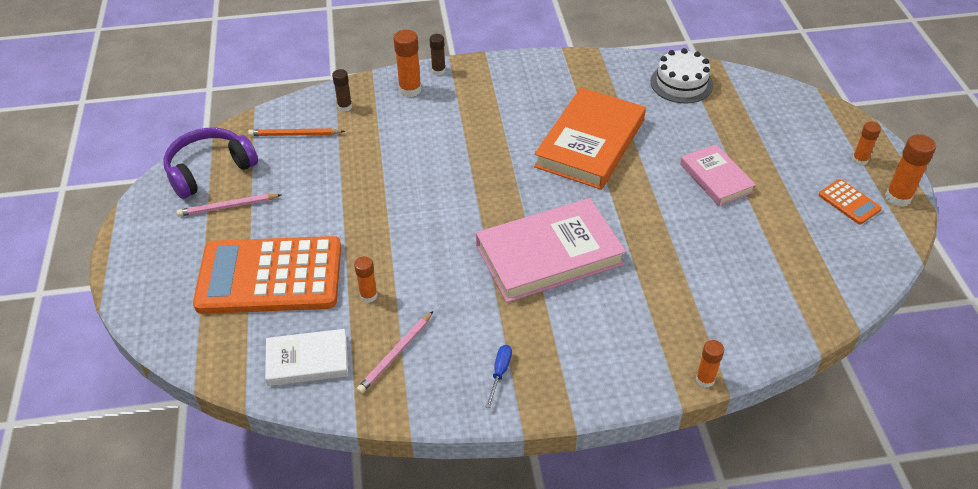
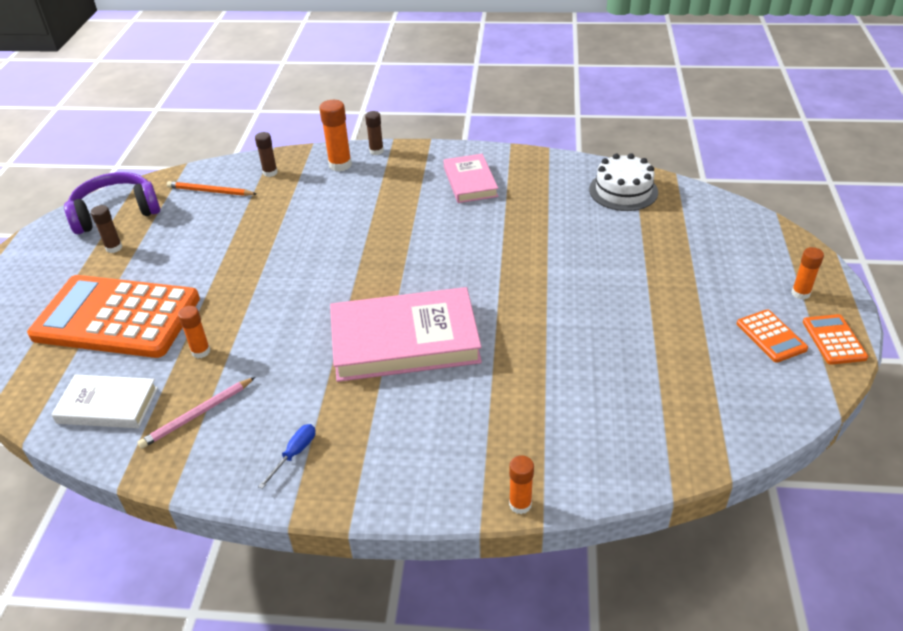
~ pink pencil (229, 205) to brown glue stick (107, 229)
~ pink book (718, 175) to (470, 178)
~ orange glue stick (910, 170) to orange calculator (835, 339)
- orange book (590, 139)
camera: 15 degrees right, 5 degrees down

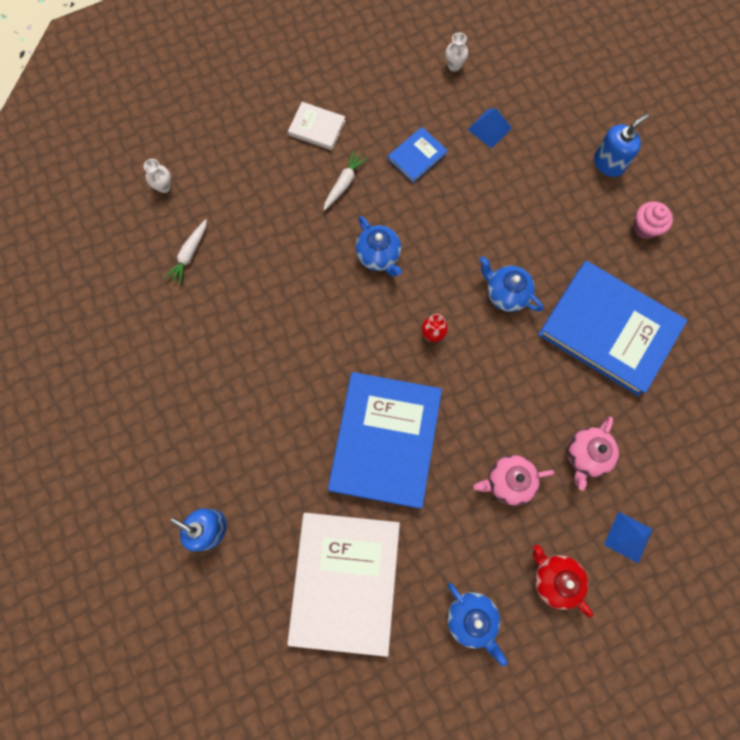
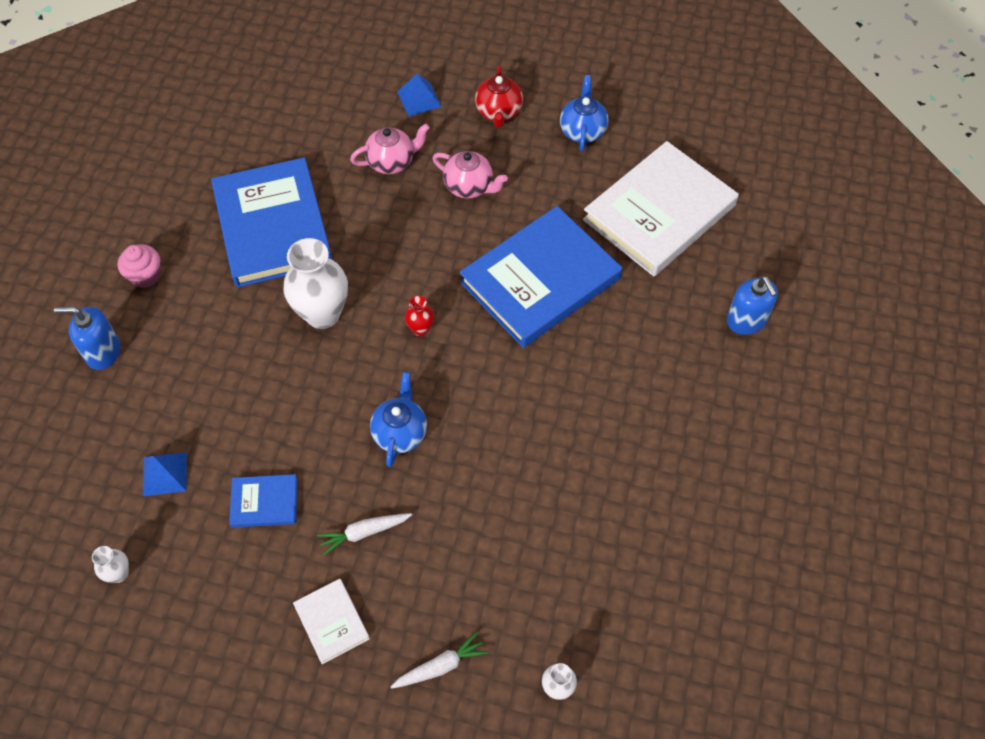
~ blue teapot (511, 284) to white vase (315, 283)
~ white carrot (186, 252) to (439, 660)
camera: 140 degrees left, 15 degrees down

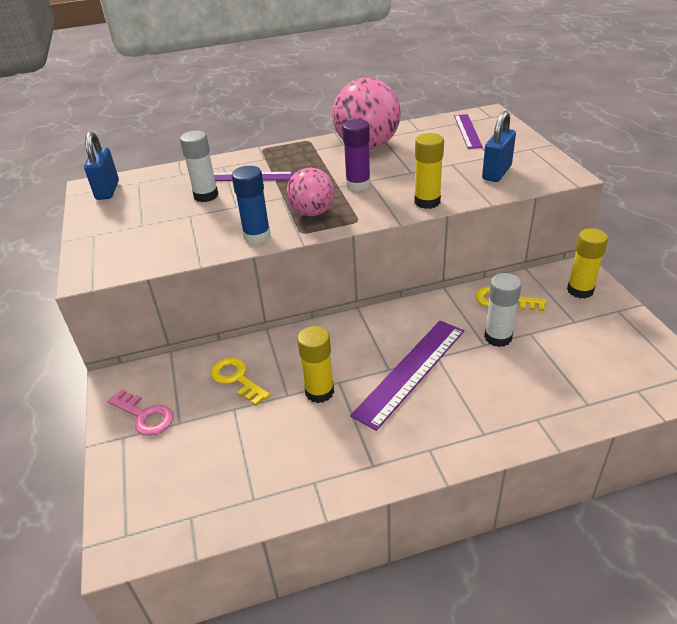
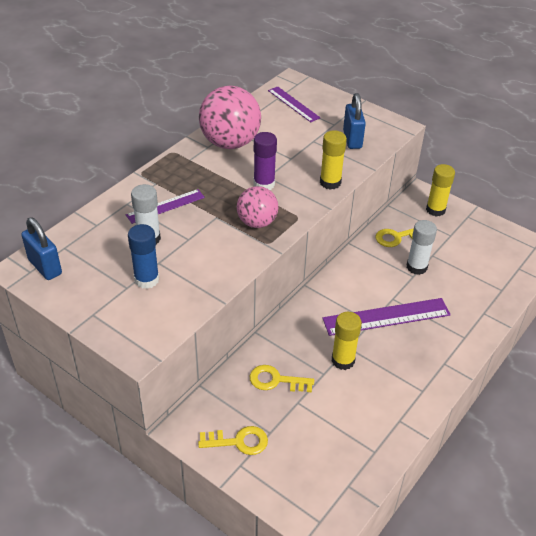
~ blue glue stick (251, 205) to (143, 256)
~ pink key (140, 412) to yellow key (233, 440)
~ purple ruler (407, 376) = (386, 317) 75 degrees clockwise
camera: 40 degrees left, 5 degrees up

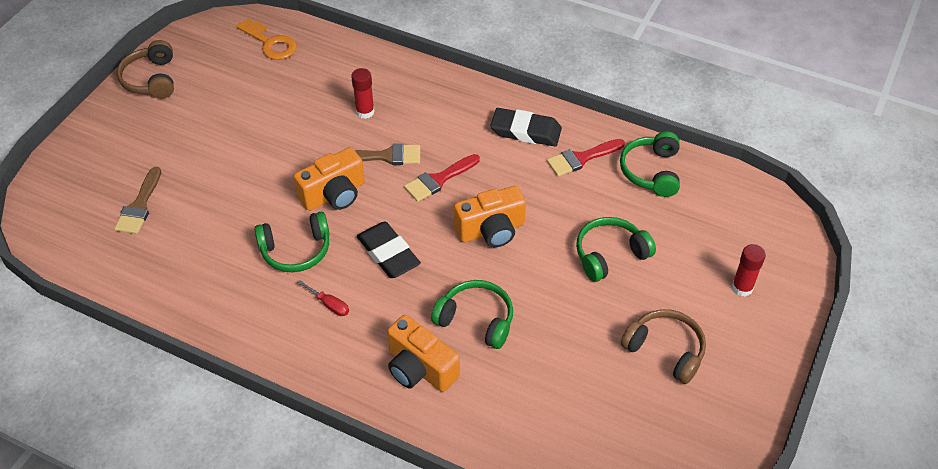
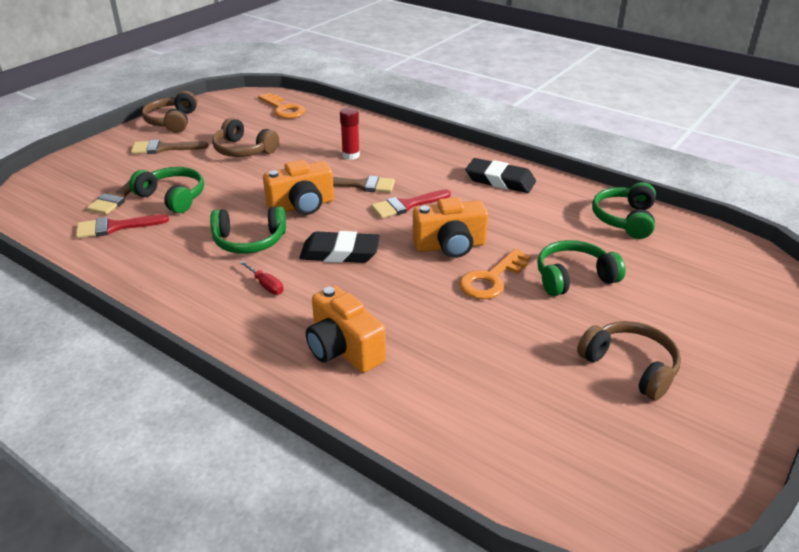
~ red brush (586, 157) to (122, 226)
~ green headphones (472, 314) to (166, 190)
+ brown brush (170, 147)
+ brown headphones (245, 137)
~ black eraser (389, 249) = (339, 247) 60 degrees counterclockwise
+ orange key (495, 274)
- red glue stick (749, 270)
camera: 10 degrees right, 15 degrees down

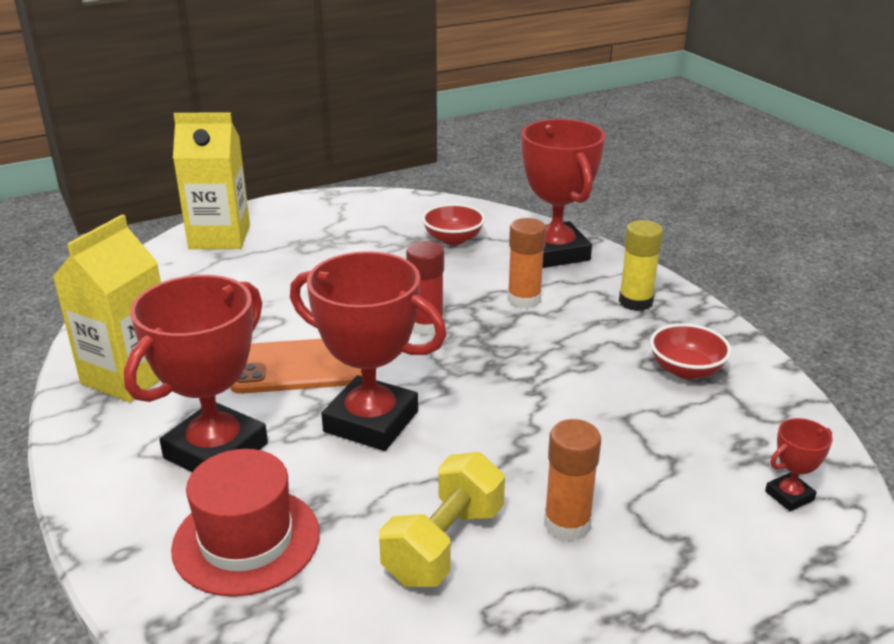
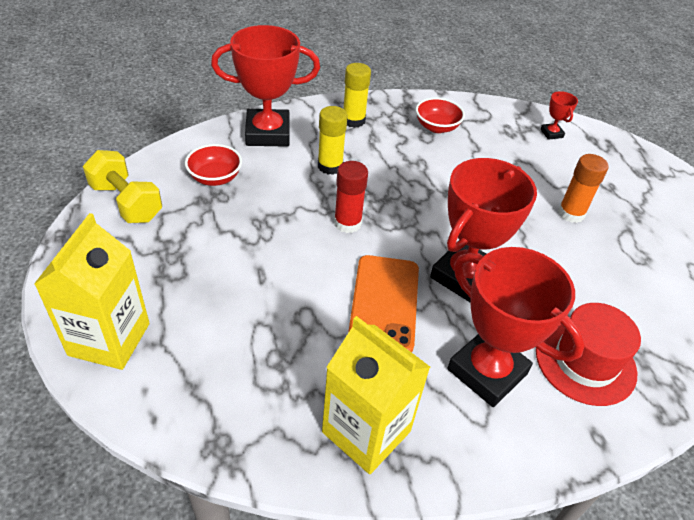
~ yellow dumbbell (442, 519) to (122, 186)
~ orange glue stick (527, 263) to yellow glue stick (333, 140)
camera: 80 degrees left, 15 degrees up

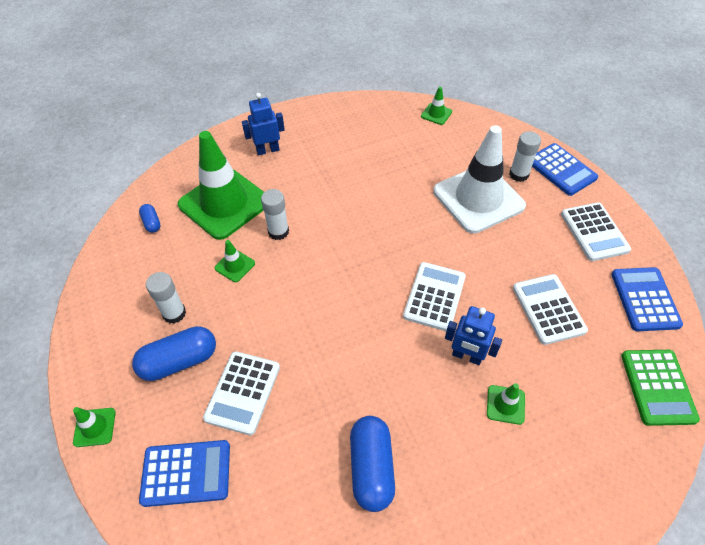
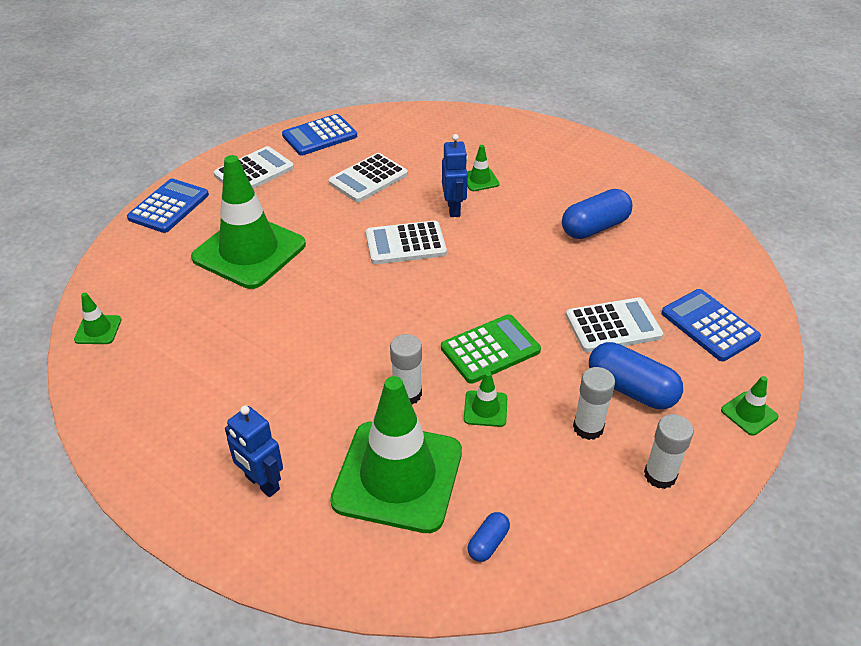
~ white traffic cone (479, 179) to green traffic cone (248, 222)
~ green calculator (660, 388) to (491, 349)
~ white glue stick (525, 156) to (669, 451)
camera: 120 degrees left, 10 degrees down

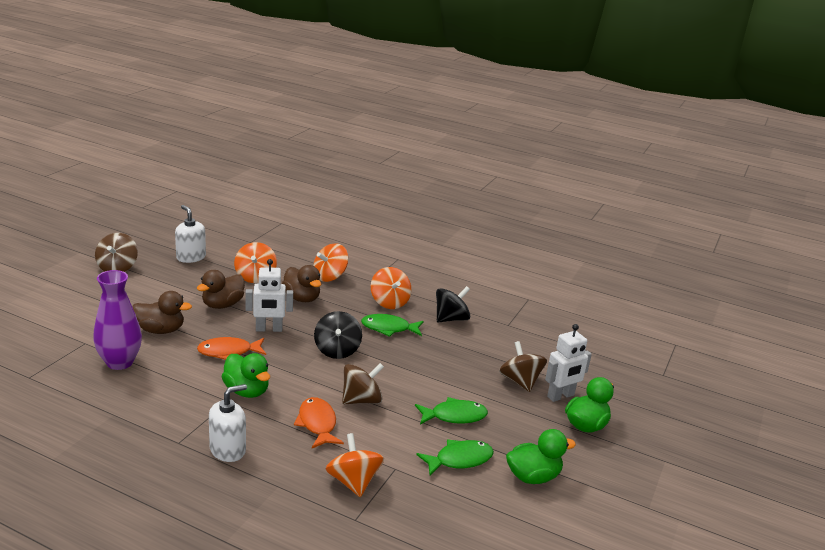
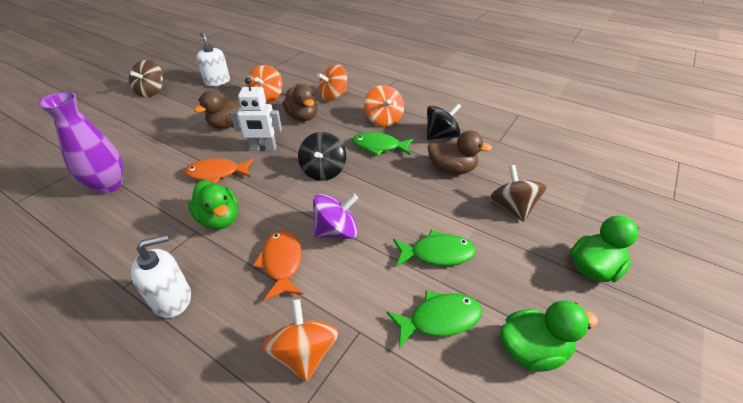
~ brown spinning top (363, 383) to purple spinning top (335, 216)
~ brown duck (162, 312) to (459, 152)
- white robot (568, 363)
camera: 10 degrees right, 15 degrees up

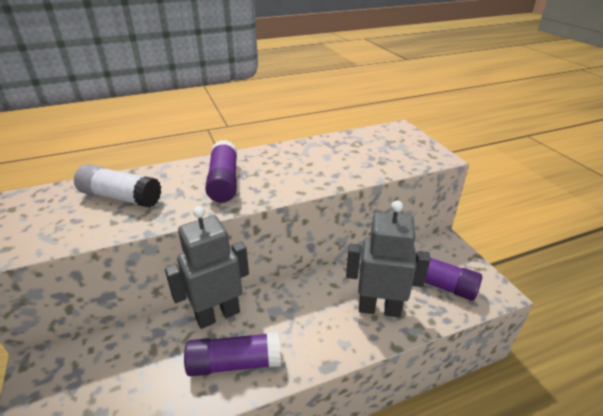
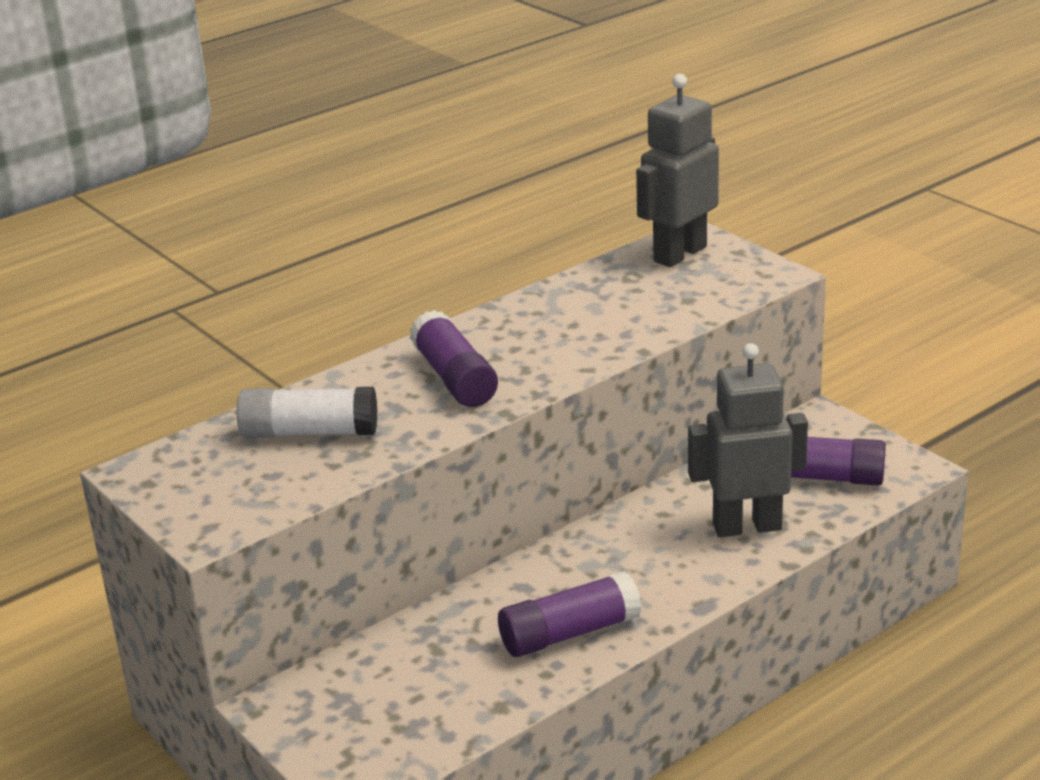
~ grey robot (207, 267) to (677, 170)
camera: 15 degrees left, 5 degrees down

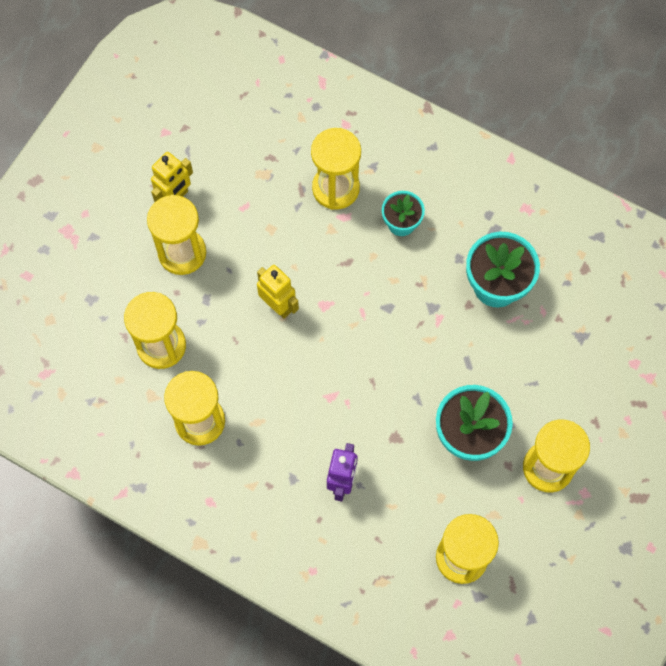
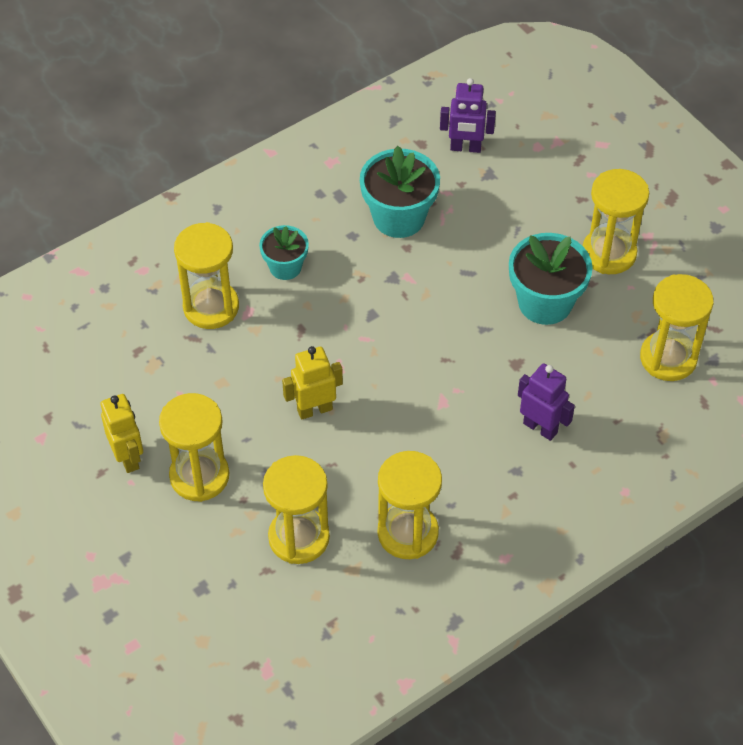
+ purple robot (468, 115)
camera: 65 degrees left, 15 degrees down

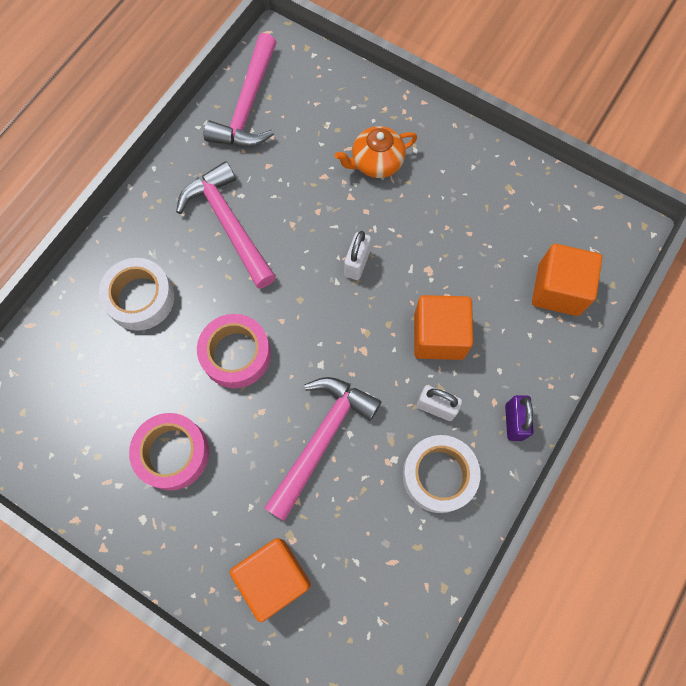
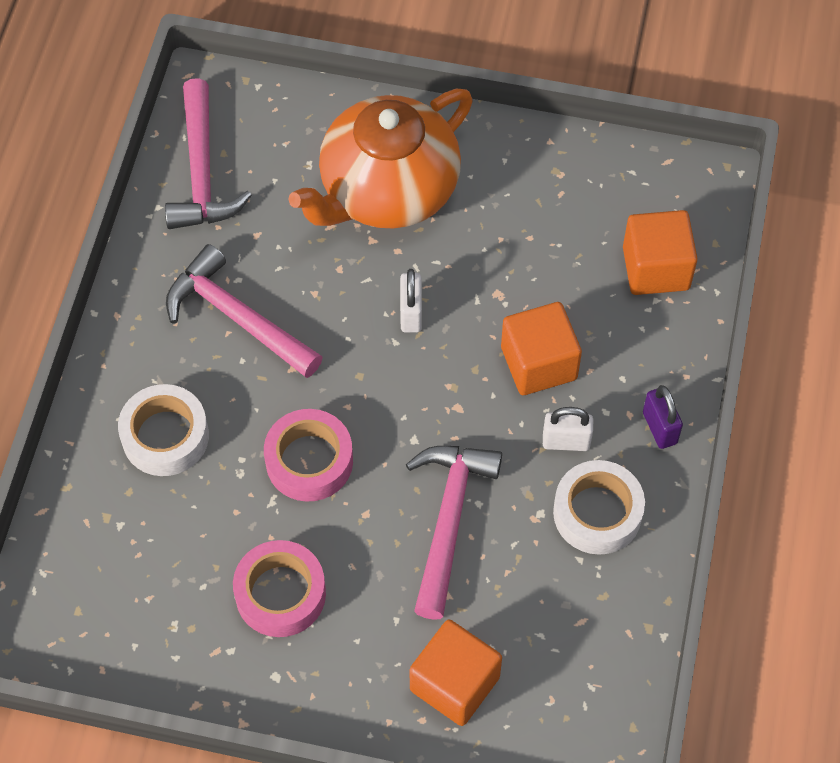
~ orange teapot (376, 152) = (380, 159) x2.08
camera: 20 degrees left, 10 degrees down

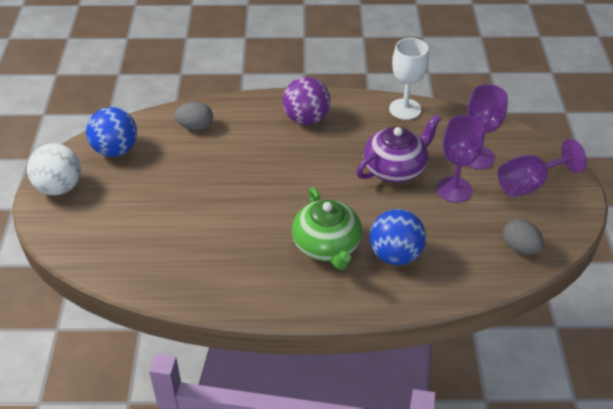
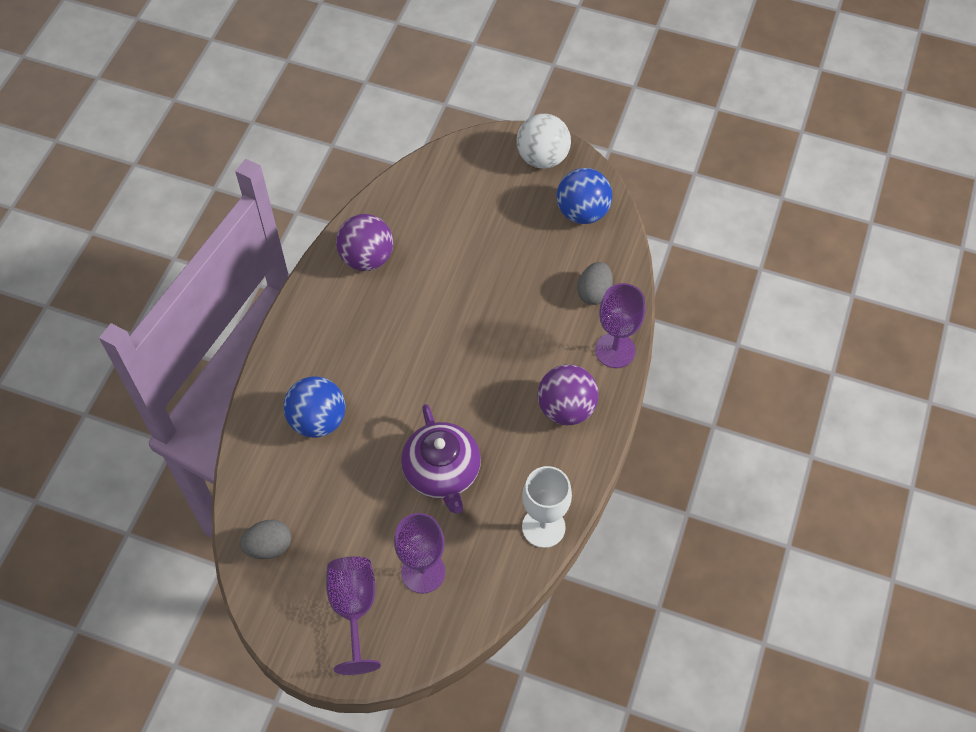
+ purple ball (364, 242)
~ purple goblet (460, 159) to (620, 325)
- green teapot (327, 228)
camera: 110 degrees right, 15 degrees up

